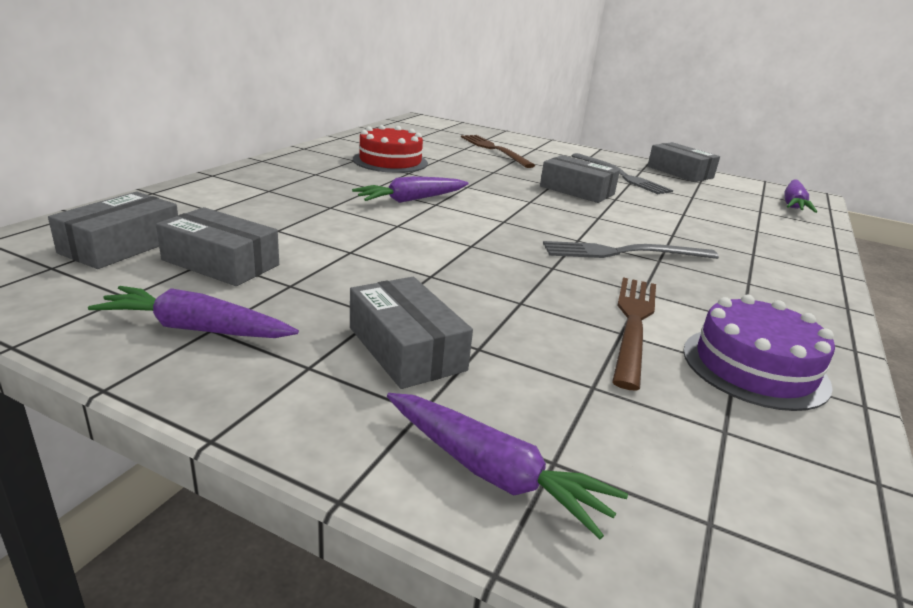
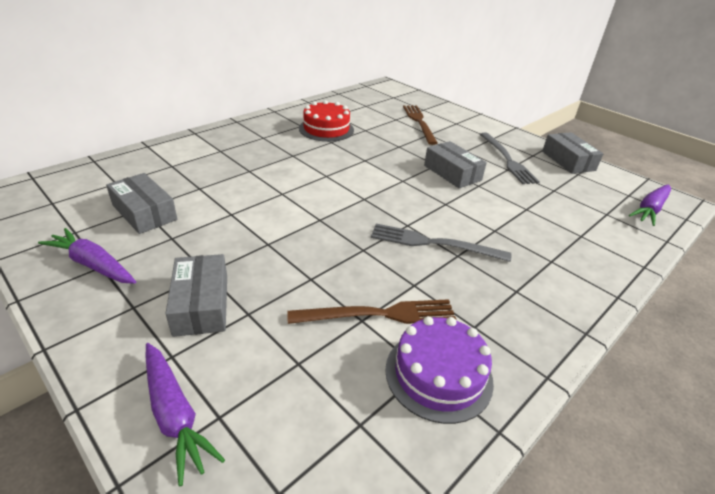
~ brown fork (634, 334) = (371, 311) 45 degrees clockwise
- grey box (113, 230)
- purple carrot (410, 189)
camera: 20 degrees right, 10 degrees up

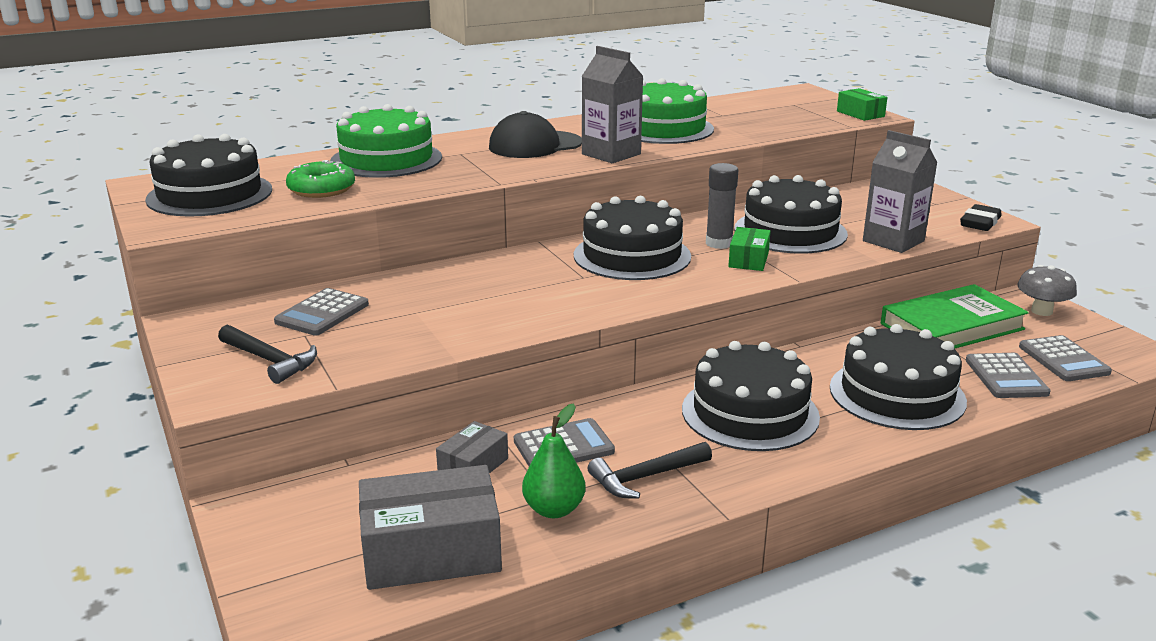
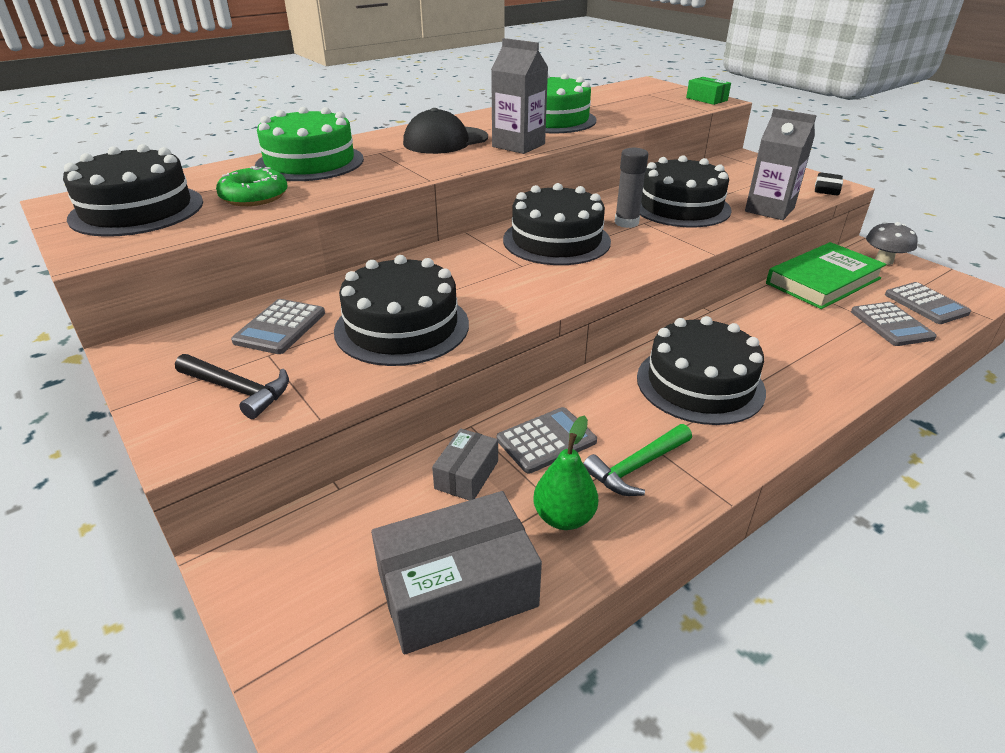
~ black cake (898, 377) to (401, 310)
~ black hammer (650, 470) to green hammer (637, 460)
- green box (749, 249)
camera: 10 degrees left, 10 degrees up

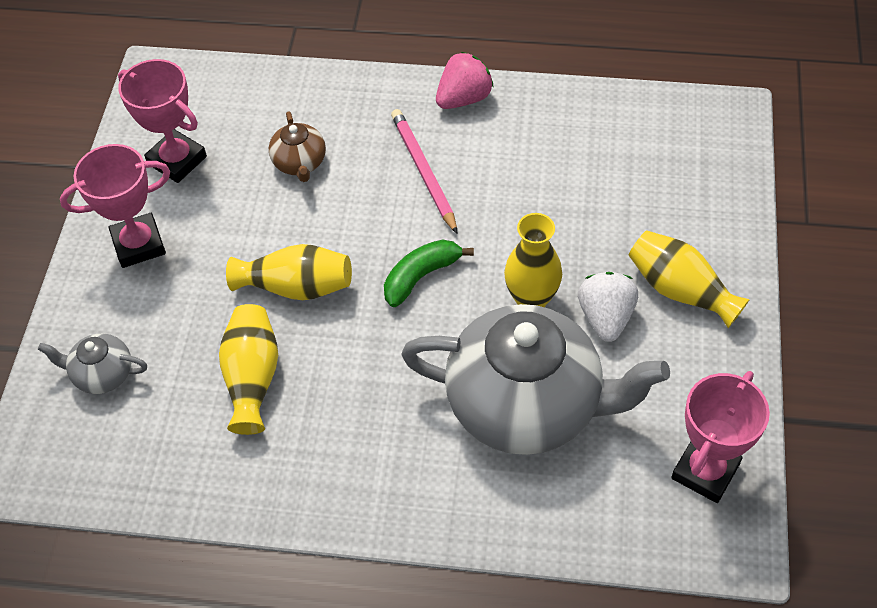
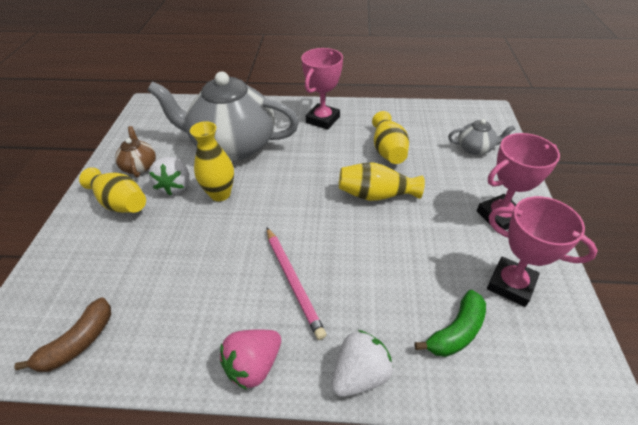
+ brown banana (62, 334)
~ brown teapot (297, 146) to (135, 152)
~ pink trophy (720, 437) to (322, 89)
+ white strawberry (362, 363)
~ green banana (429, 273) to (450, 323)
camera: 175 degrees right, 10 degrees down

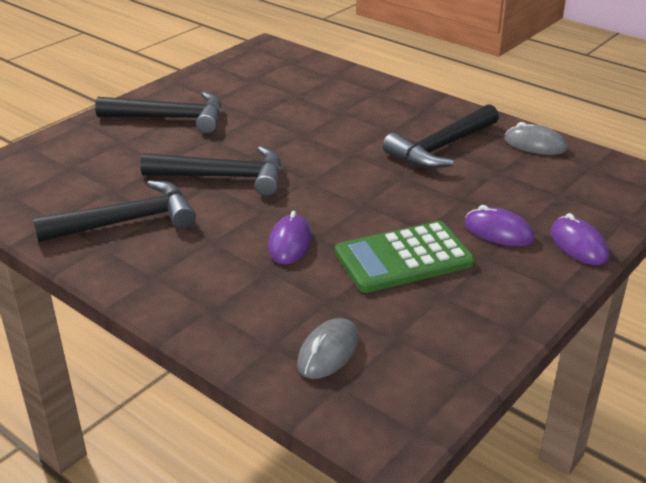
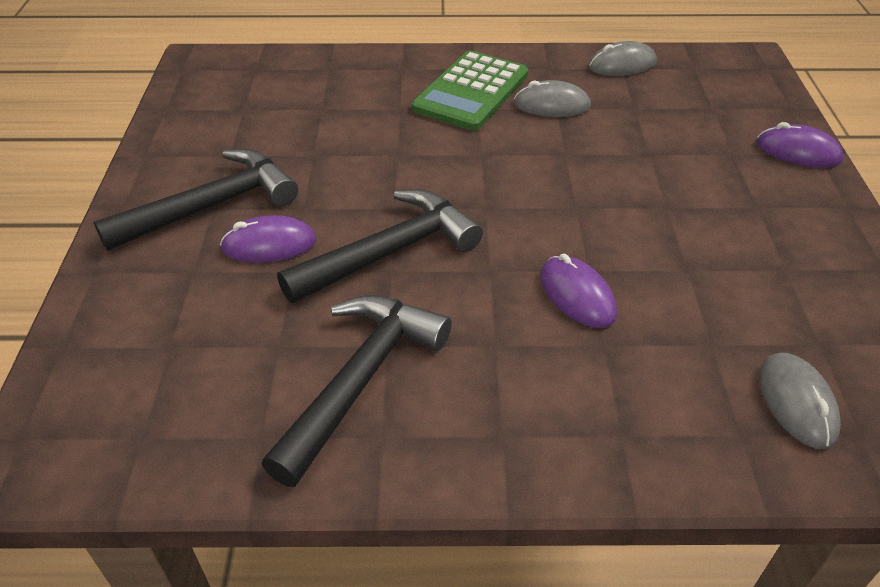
~ purple mouse (499, 225) to (268, 239)
~ green calculator (405, 257) to (470, 91)
~ black hammer (441, 136) to grey mouse (552, 98)
camera: 40 degrees left, 10 degrees up

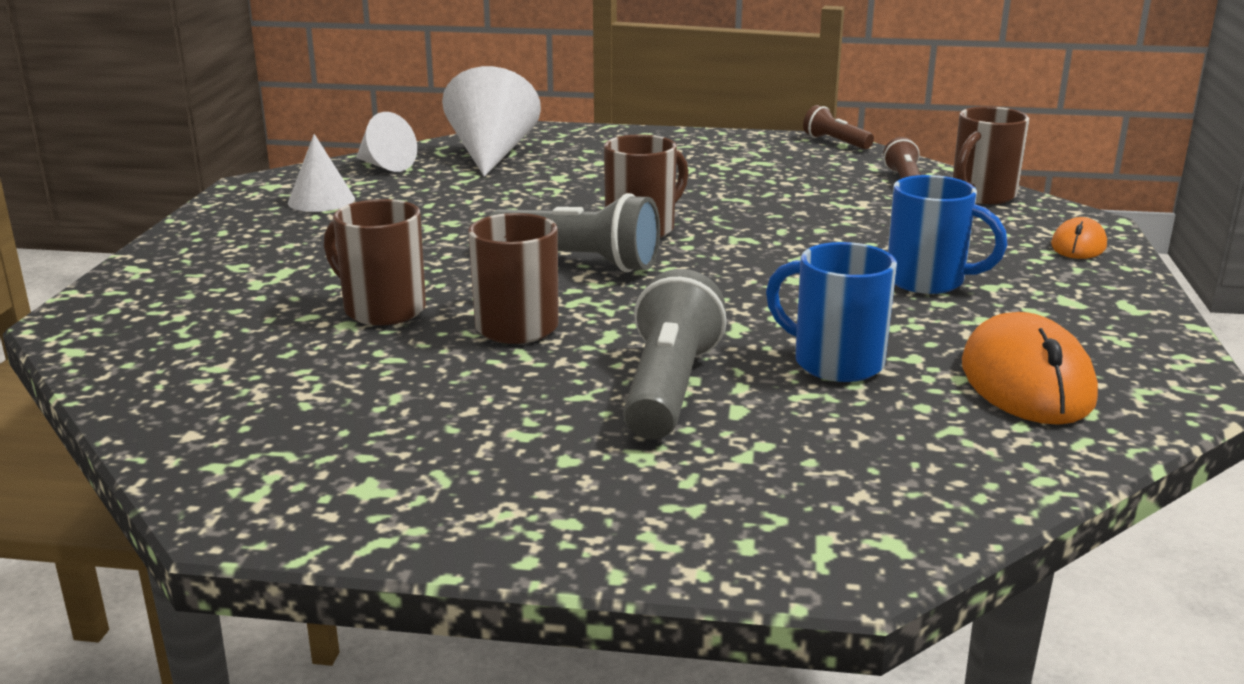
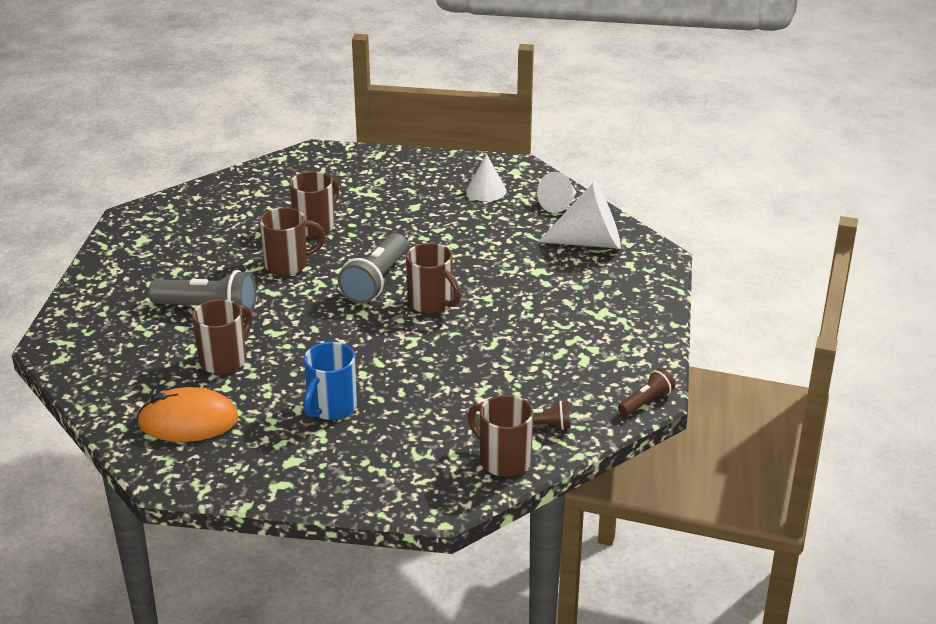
~ blue mug (831, 312) to brown mug (222, 336)
- orange mouse (1079, 238)
camera: 90 degrees right, 10 degrees up

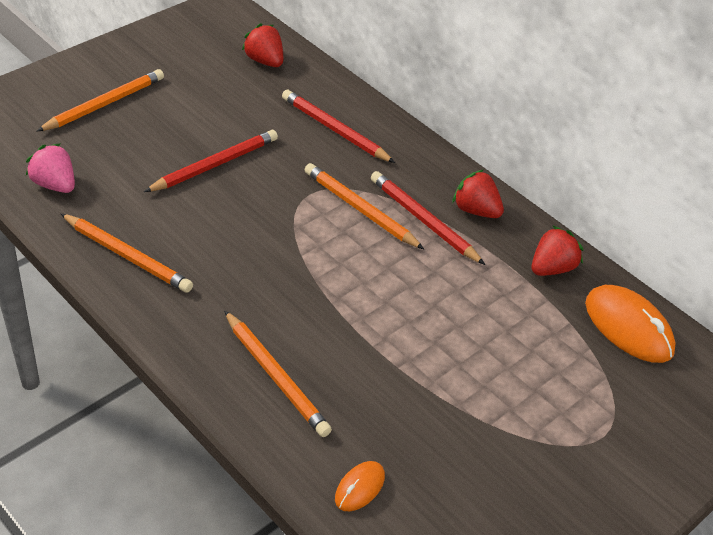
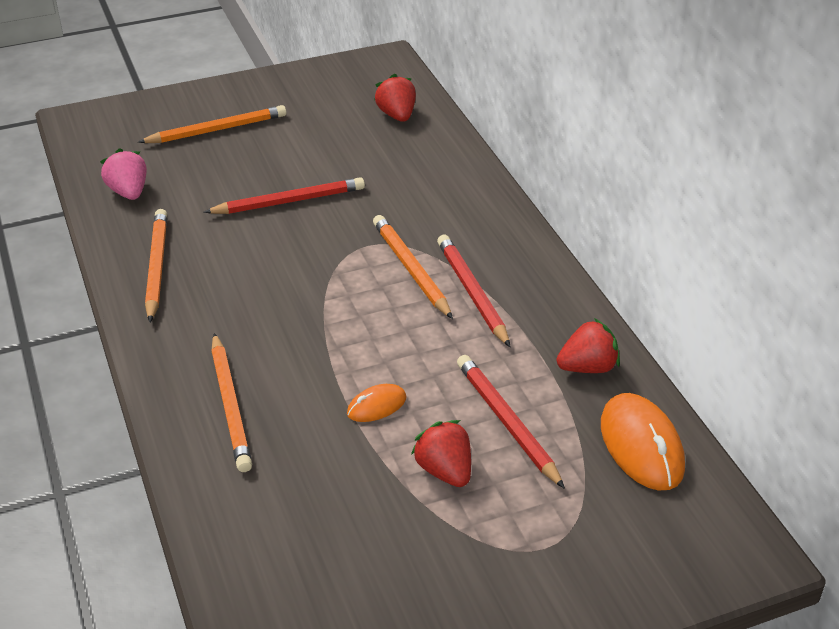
~ orange pencil (127, 253) = (156, 265) 150 degrees counterclockwise
~ orange mouse (360, 486) to (376, 403)
~ red strawberry (478, 194) to (441, 453)
~ red pencil (338, 126) to (511, 422)
camera: 25 degrees right, 5 degrees down

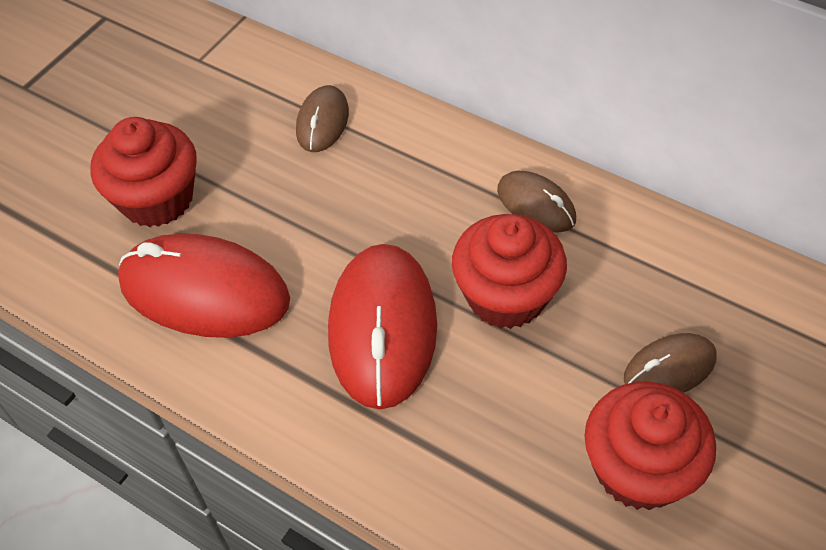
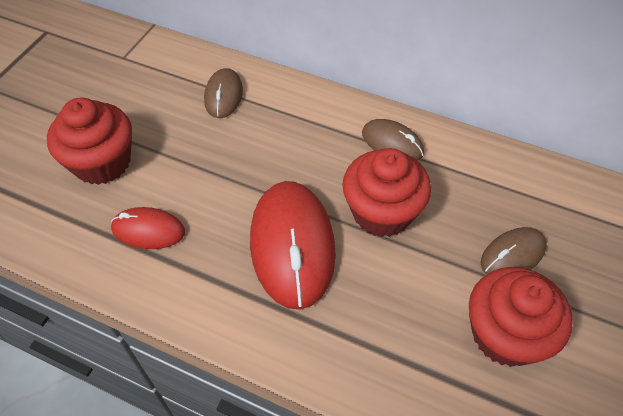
~ red mouse (204, 286) = (148, 228) x0.53
camera: 10 degrees left, 0 degrees up

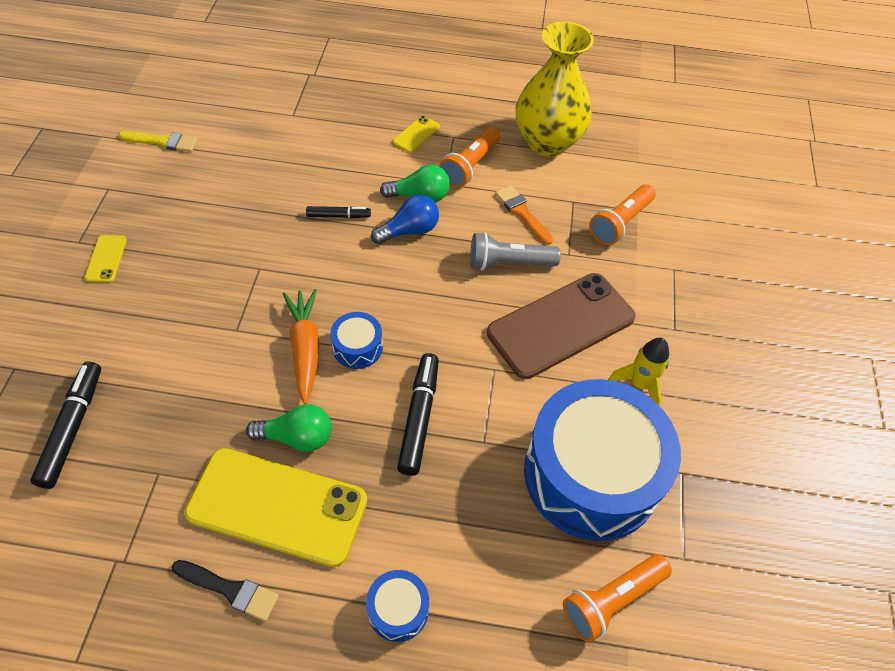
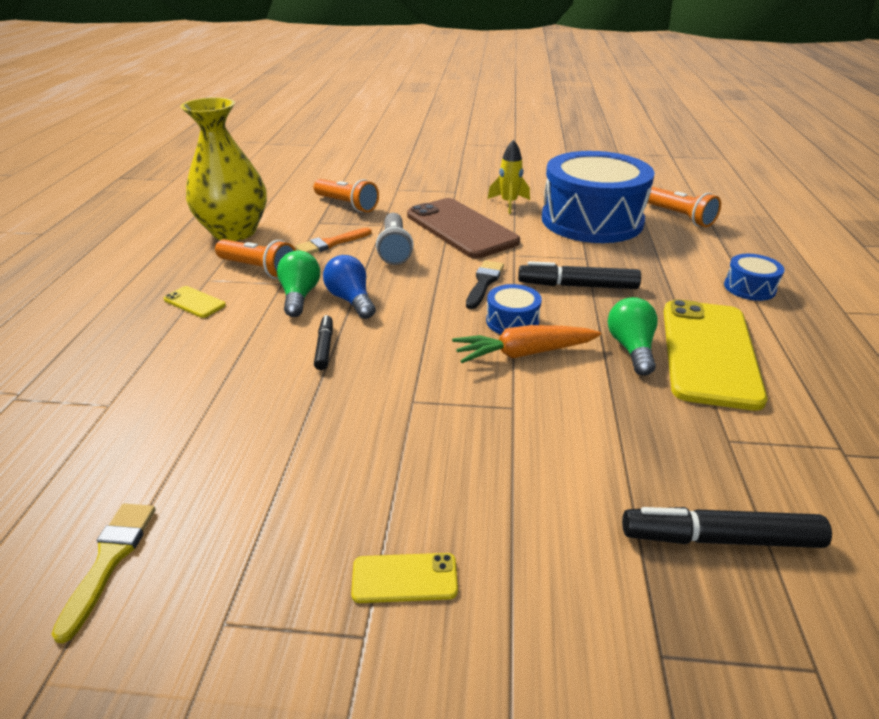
~ black brush (225, 590) to (485, 284)
camera: 90 degrees left, 20 degrees down

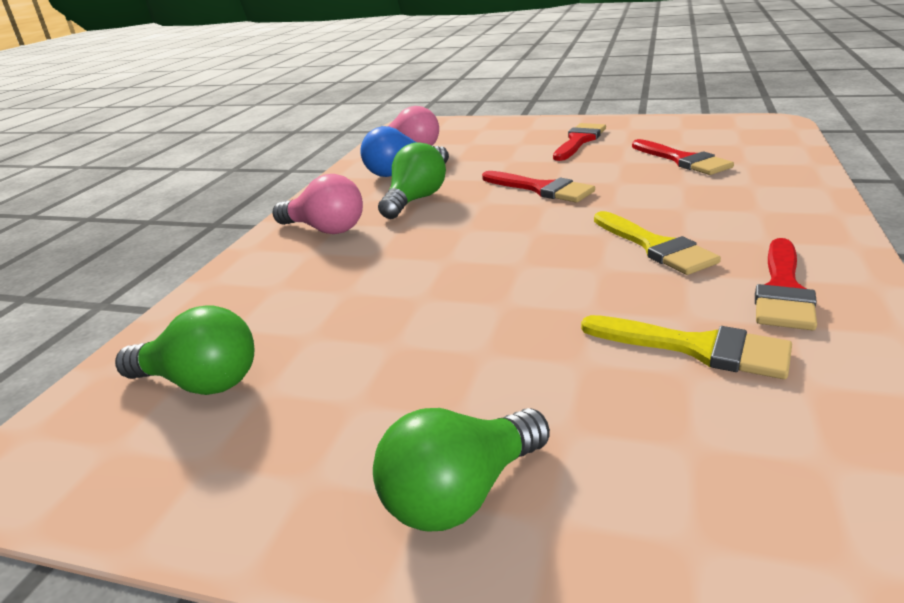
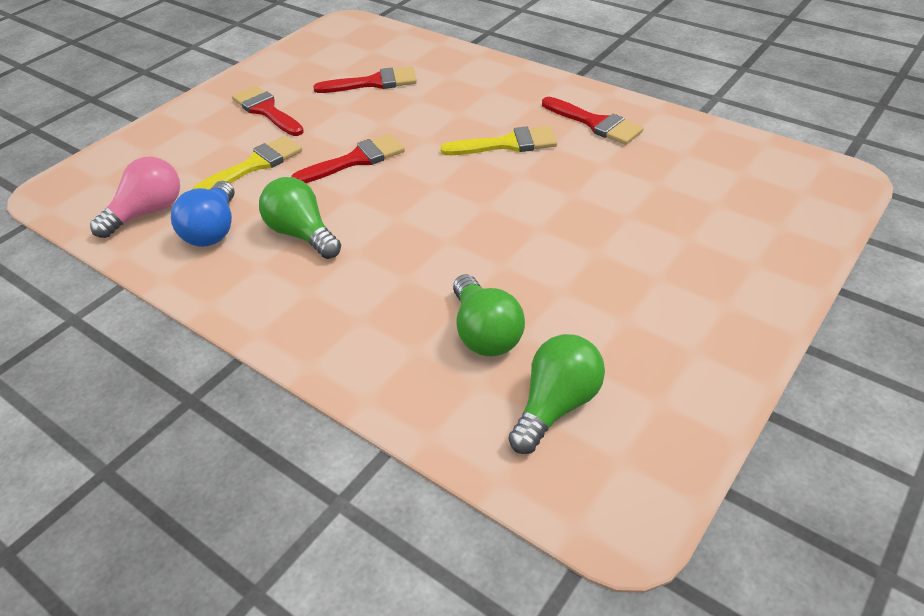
~ yellow brush (686, 347) to (247, 163)
~ green light bulb (461, 470) to (489, 315)
- pink light bulb (318, 204)
camera: 70 degrees left, 15 degrees up

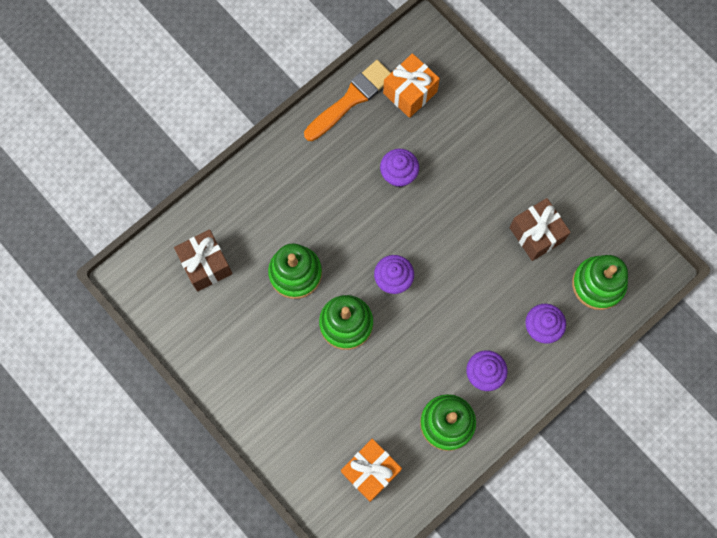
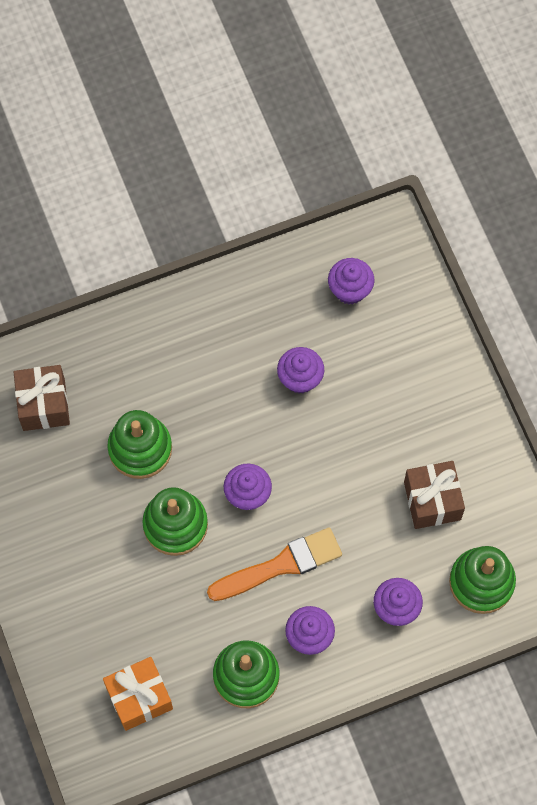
~ orange brush (347, 100) to (274, 564)
~ orange gift (411, 85) to purple cupcake (351, 281)
camera: 20 degrees right, 5 degrees down

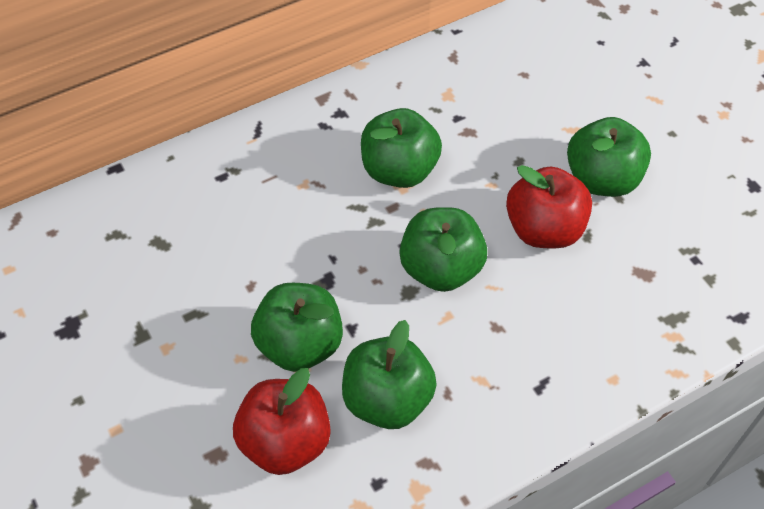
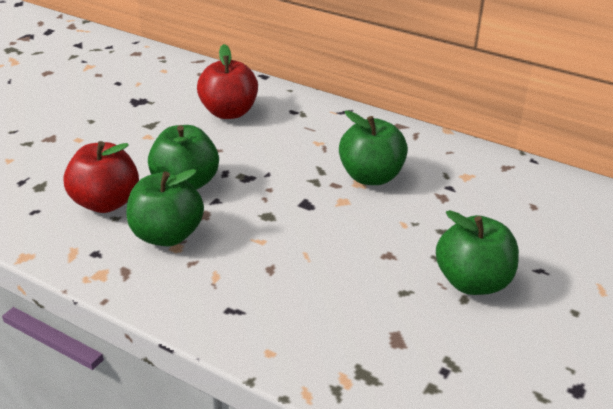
~ red apple (549, 206) to (227, 81)
- green apple (443, 249)
camera: 60 degrees right, 20 degrees down

